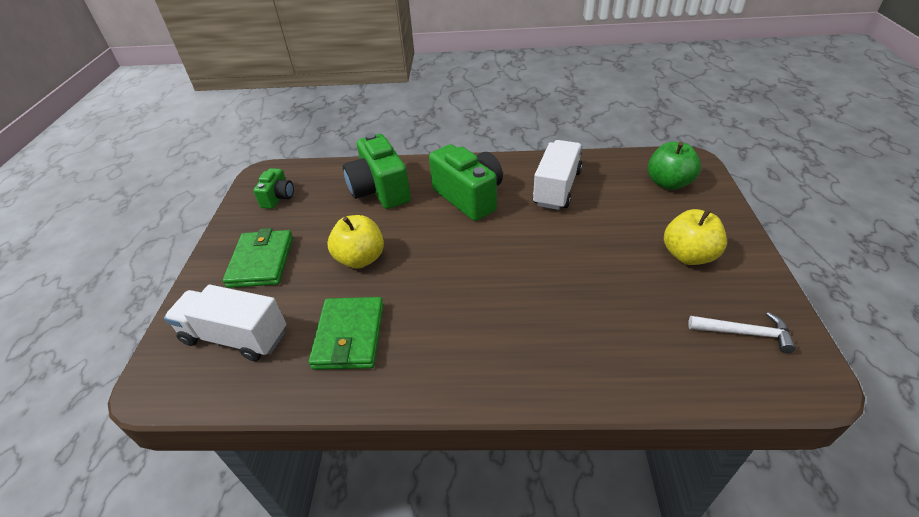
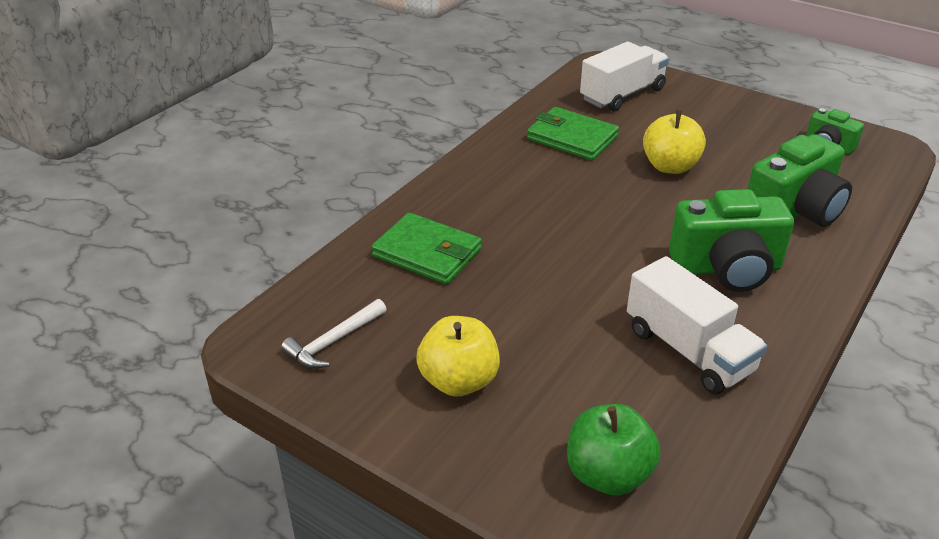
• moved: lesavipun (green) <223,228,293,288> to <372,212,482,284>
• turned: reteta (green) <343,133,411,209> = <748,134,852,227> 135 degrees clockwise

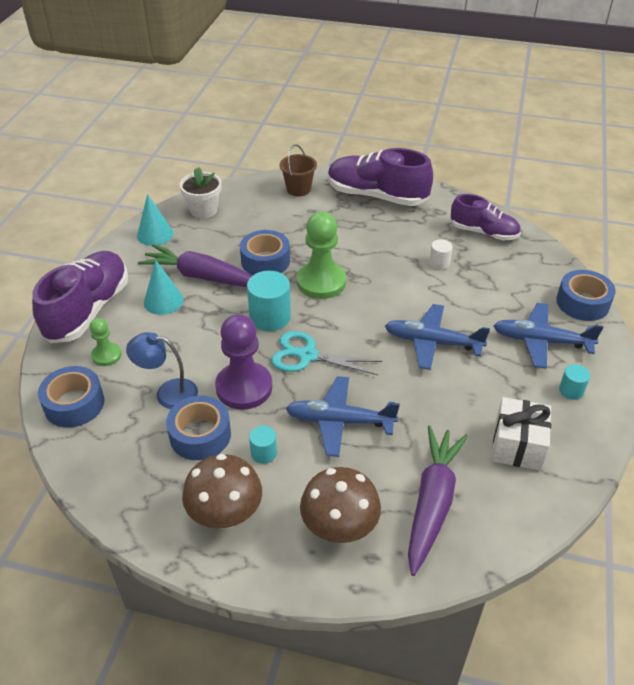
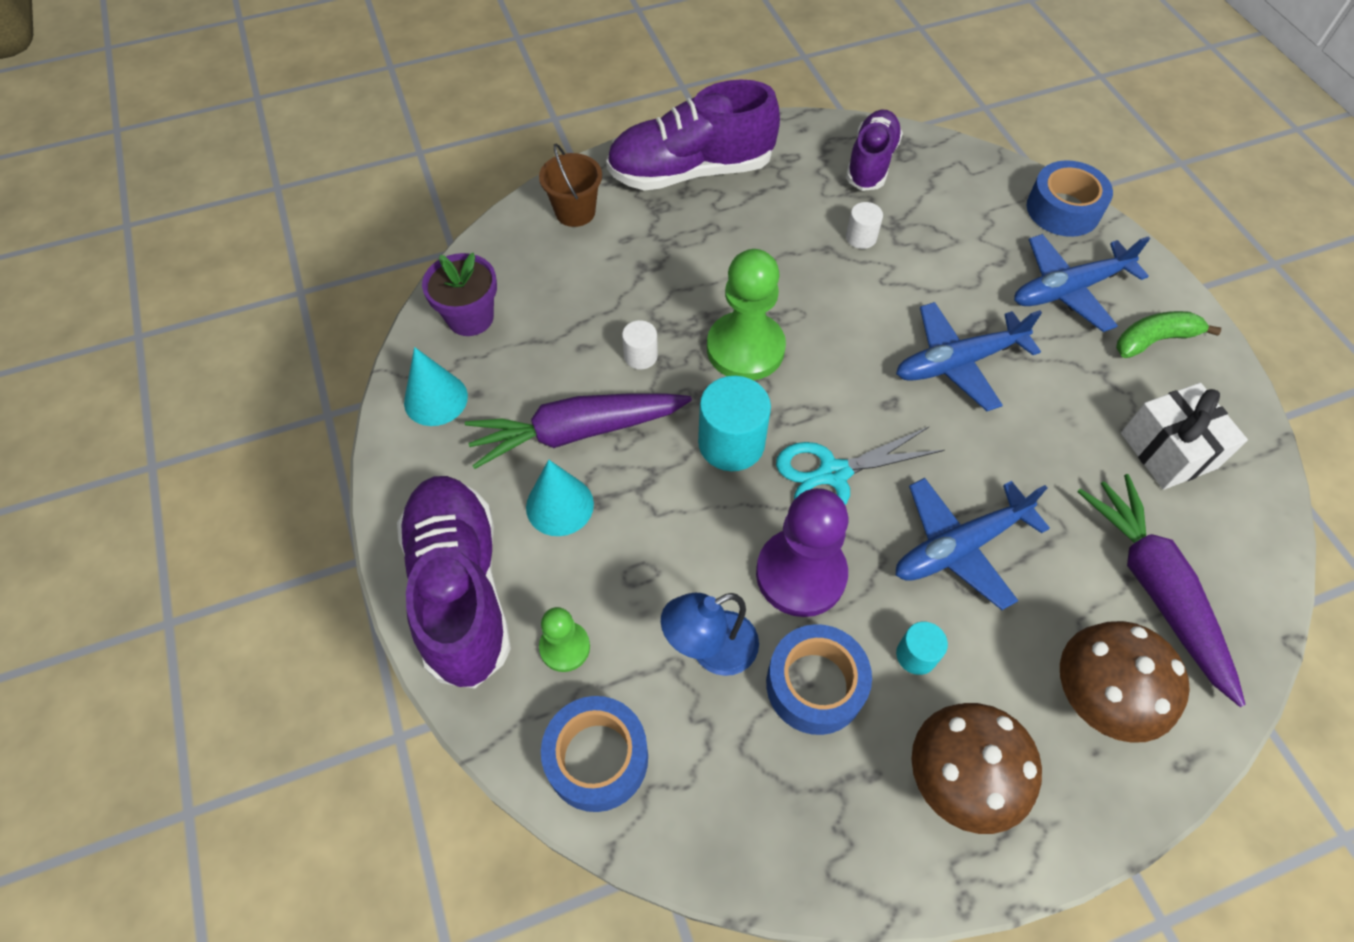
• replaced: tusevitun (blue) <240,230,290,275> to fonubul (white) <622,320,658,370>
• replaced: fonubul (turquoise) <559,364,590,400> to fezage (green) <1116,311,1221,358>
• recoloured: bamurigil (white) <180,167,221,218> to bamurigil (purple) <422,253,497,336>
• turned: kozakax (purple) <451,194,521,240> = <846,110,903,191> 60 degrees counterclockwise

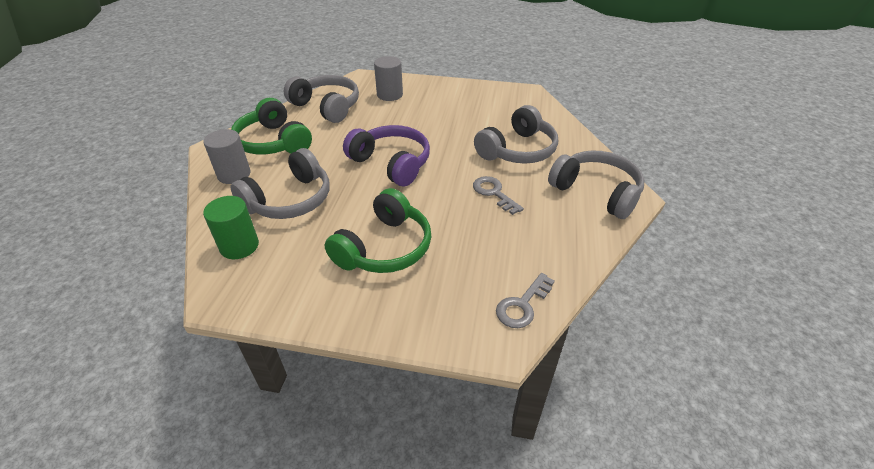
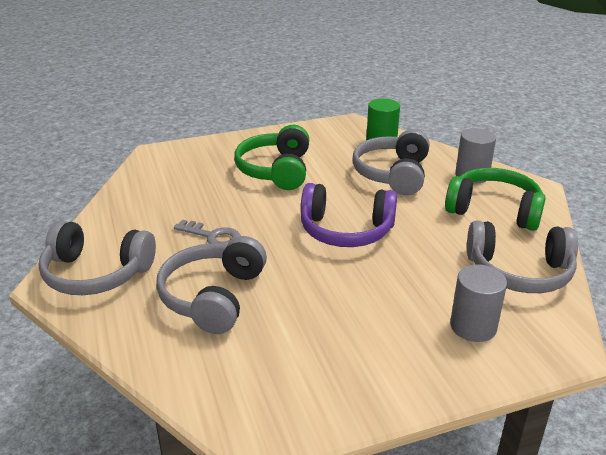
• removed: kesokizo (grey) <496,273,555,328>

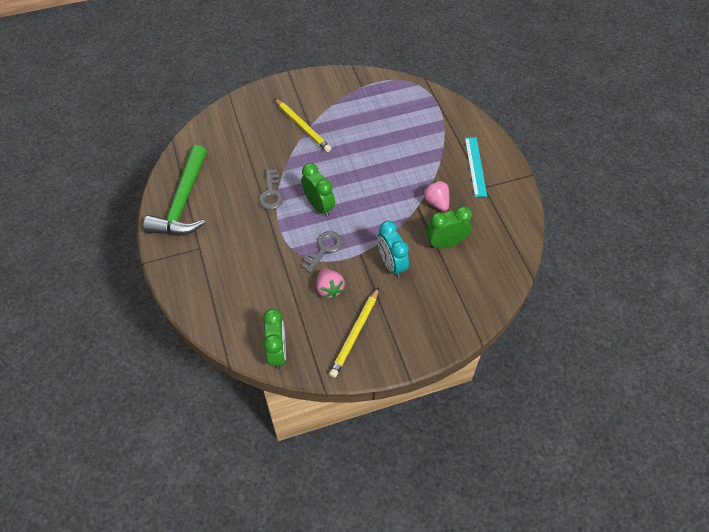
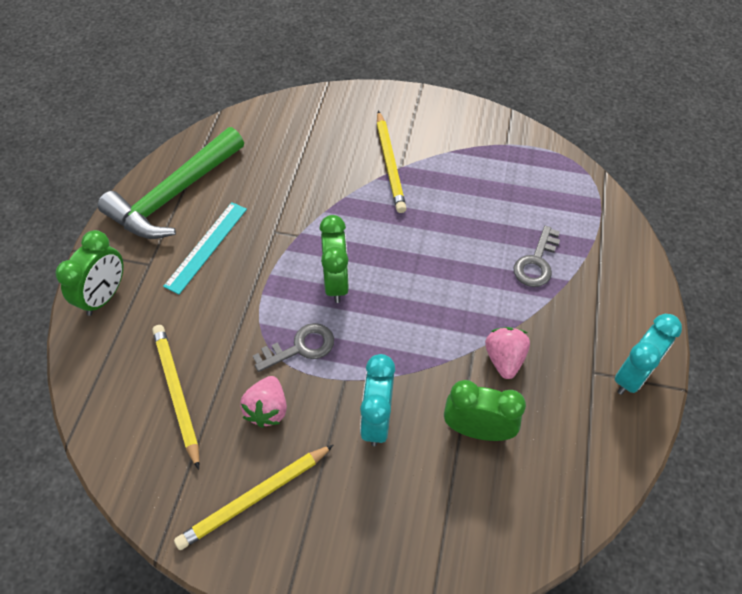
• added: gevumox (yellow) <152,325,200,470>
• added: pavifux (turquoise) <615,314,682,395>
• moved: kesokizo (grey) <259,169,284,210> to <513,226,560,287>
• moved: pavifux (green) <263,309,286,370> to <55,230,123,316>
• moved: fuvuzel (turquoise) <465,137,487,197> to <163,202,247,294>

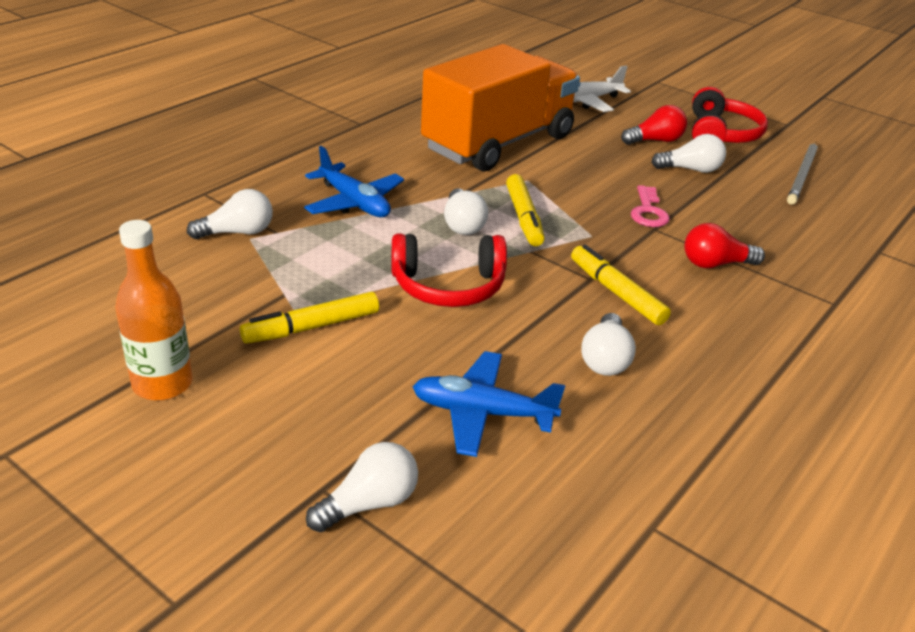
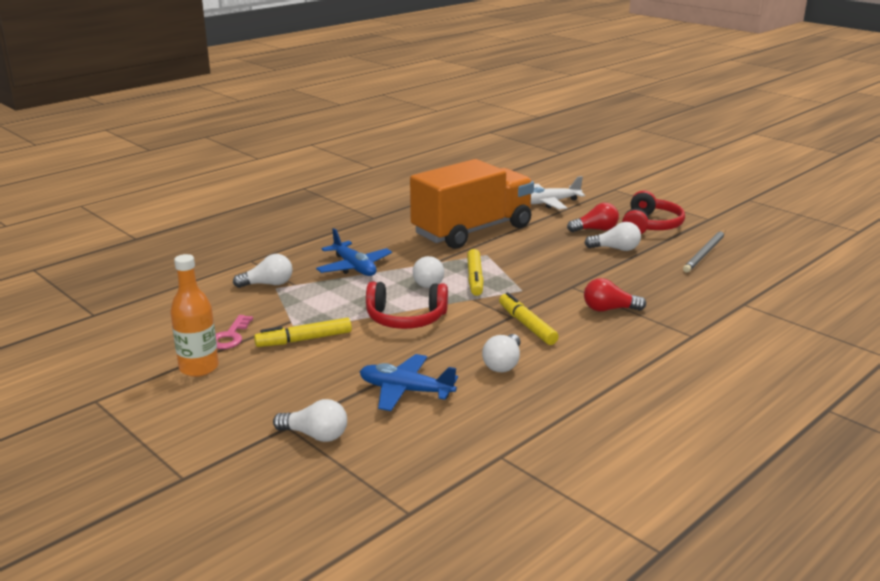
• moved: kesokizo (pink) <631,185,670,227> to <216,315,253,349>
• turned: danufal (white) <306,442,418,532> = <273,399,347,442> 45 degrees clockwise

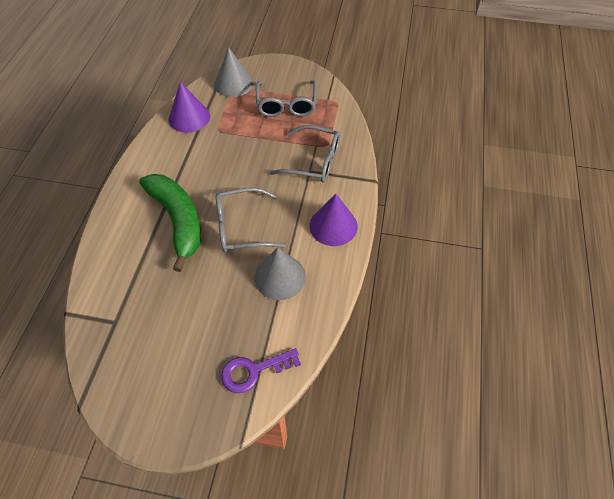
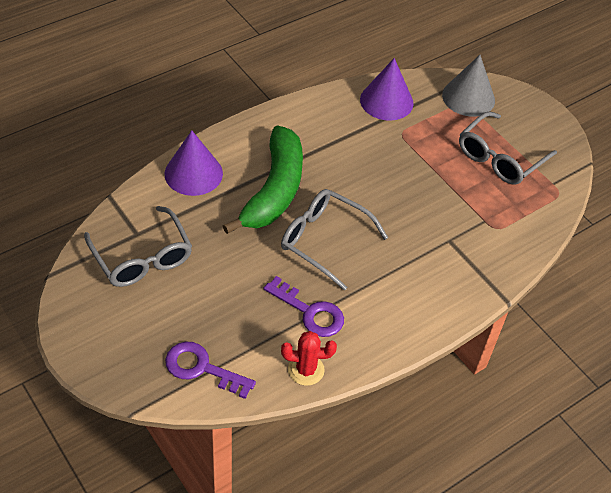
• added: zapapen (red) <281,331,337,386>
• moved: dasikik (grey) <270,125,340,182> to <84,206,192,287>
• moved: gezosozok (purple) <310,194,358,246> to <165,130,223,196>
• replaced: gezosozok (grey) <255,247,306,300> to kesokizo (purple) <264,276,344,337>

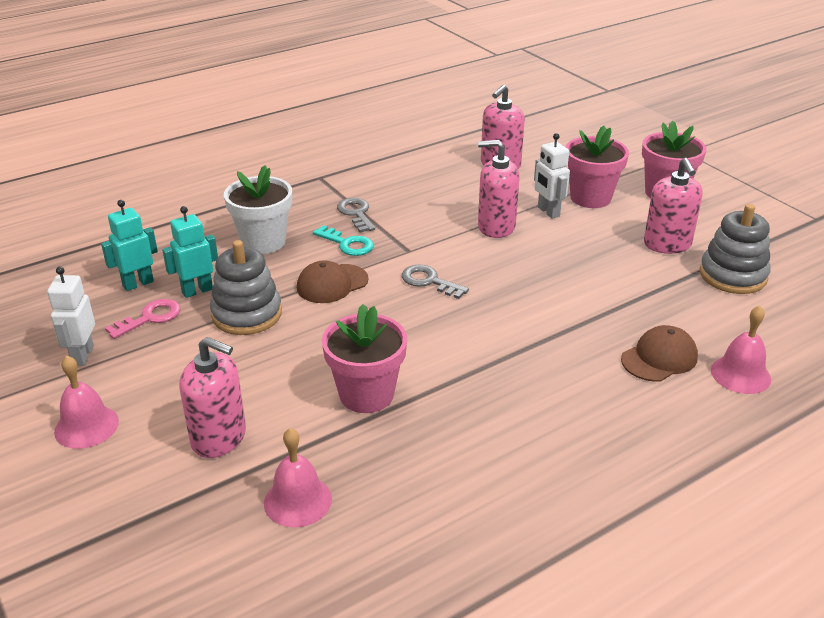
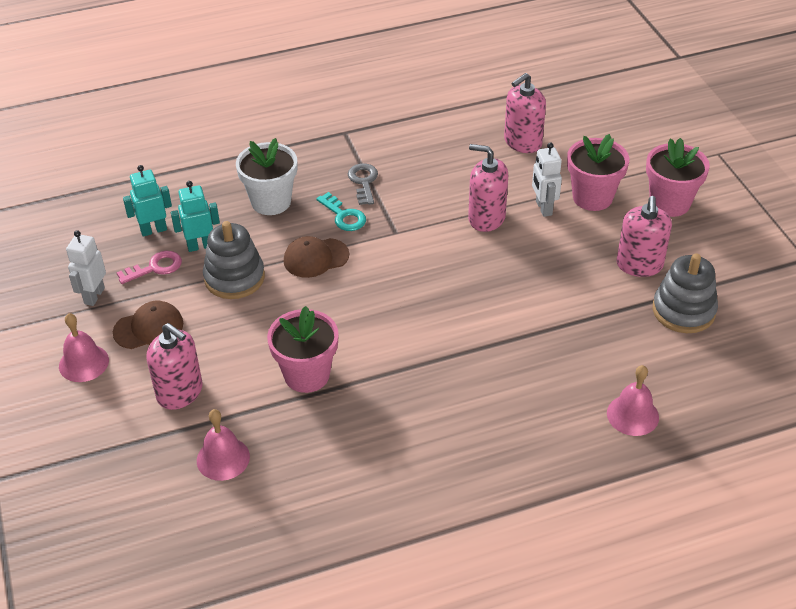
• removed: kesokizo (grey) <402,264,469,299>
• moved: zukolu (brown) <621,325,698,382> to <113,301,183,349>

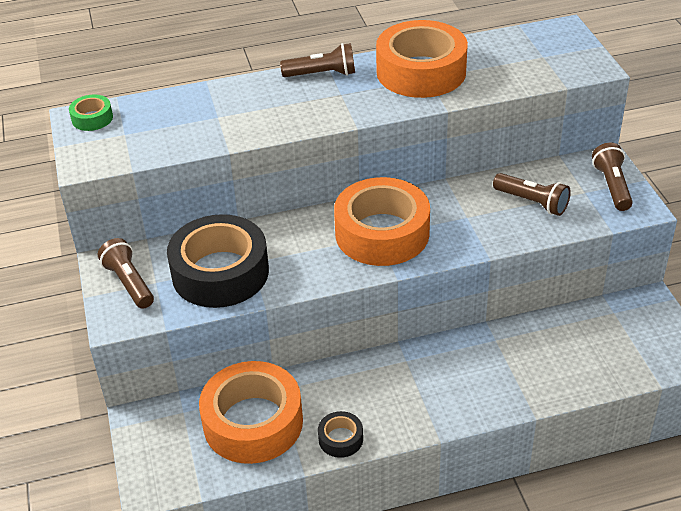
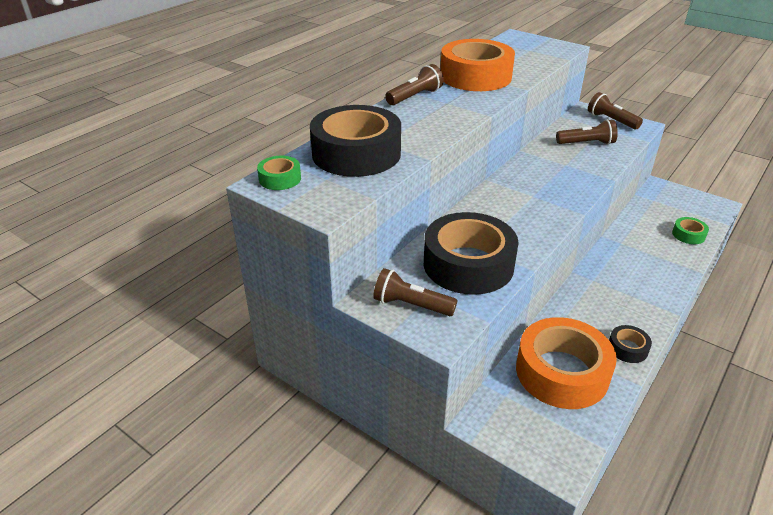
• removed: tusevitun (orange) <334,177,430,266>
• added: tusevitun (black) <310,105,401,177>
• added: tusevitun (green) <672,217,709,244>

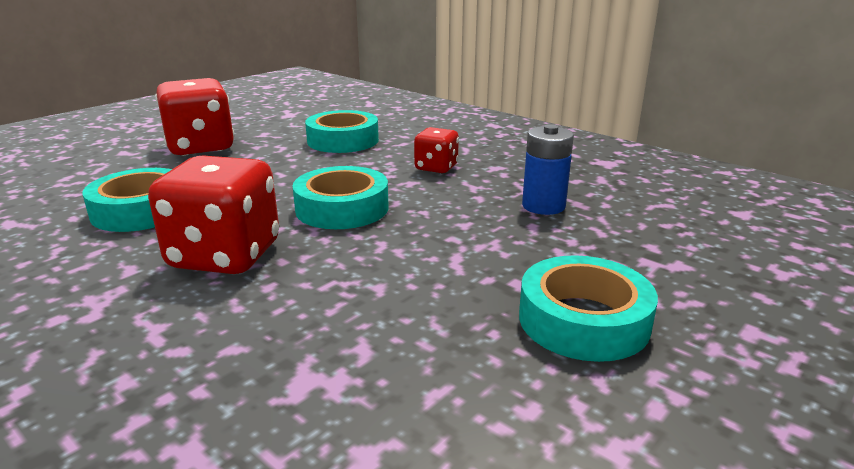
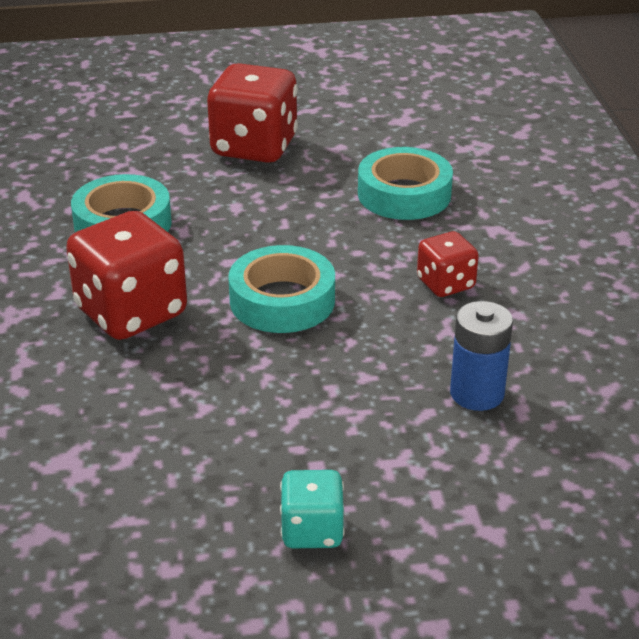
• replaced: tusevitun (turquoise) <519,255,658,362> to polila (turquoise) <280,470,345,548>

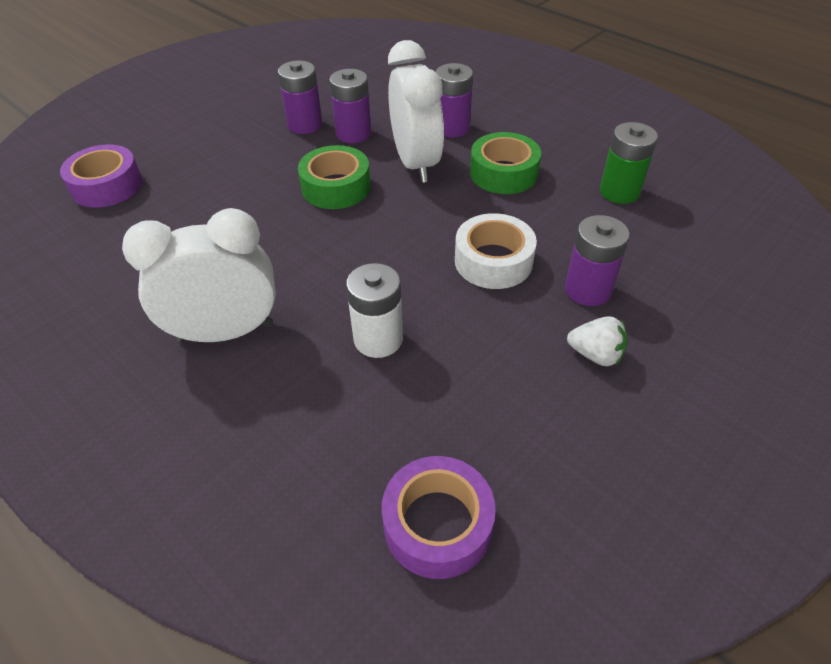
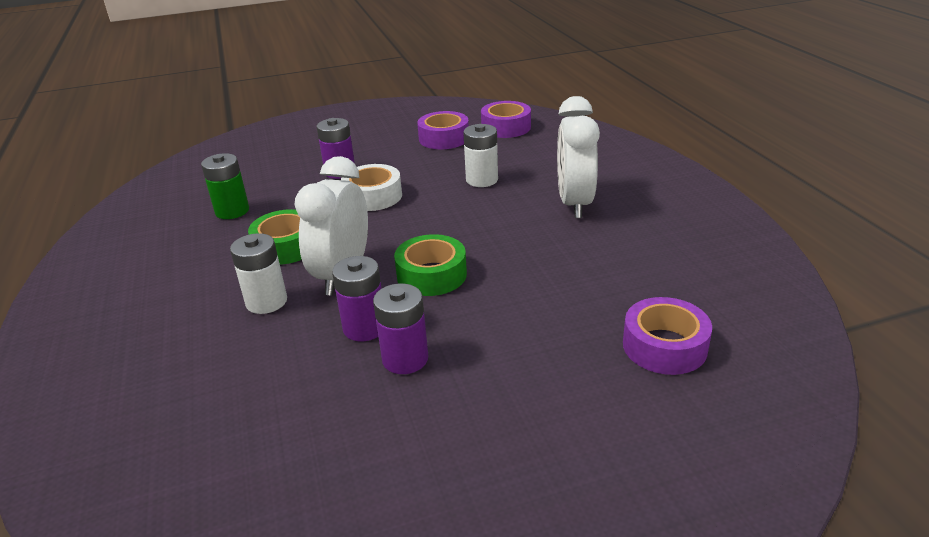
• removed: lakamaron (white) <567,316,628,366>
• added: tusevitun (purple) <417,111,469,149>
• recoloured: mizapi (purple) <436,63,473,138> to mizapi (white) <230,233,287,314>
• turned: pavifux (white) <122,208,276,342> = <557,96,600,218> 75 degrees clockwise

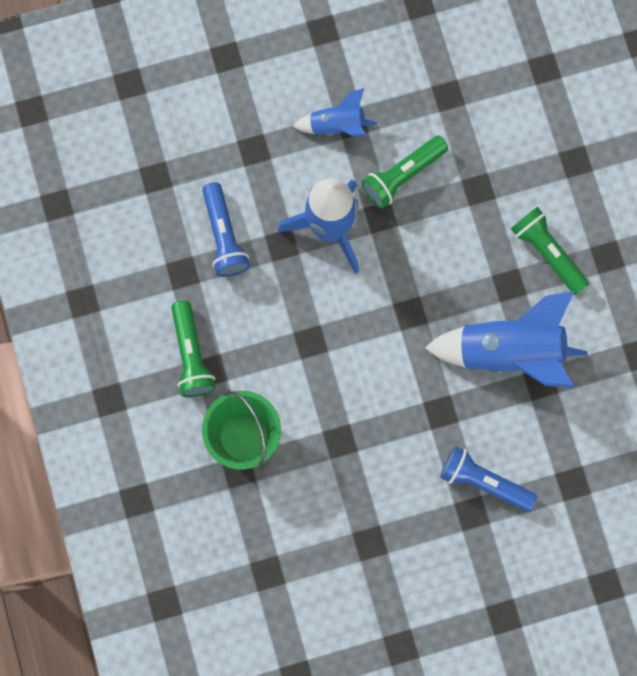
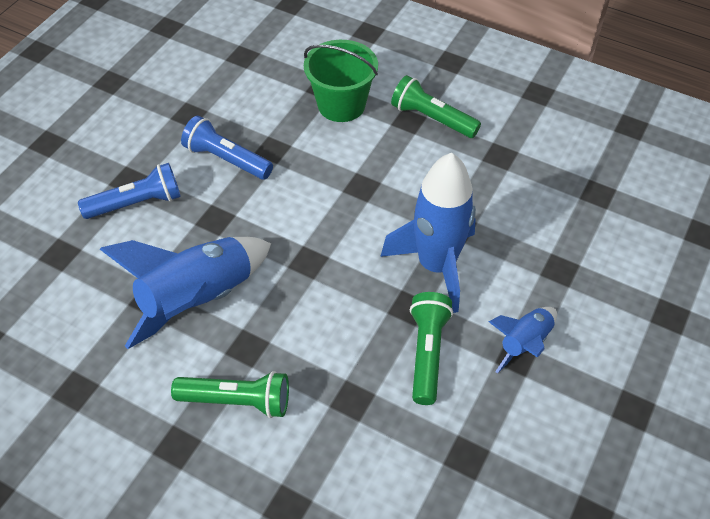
• moved: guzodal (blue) <202,182,250,277> to <181,116,273,180>

